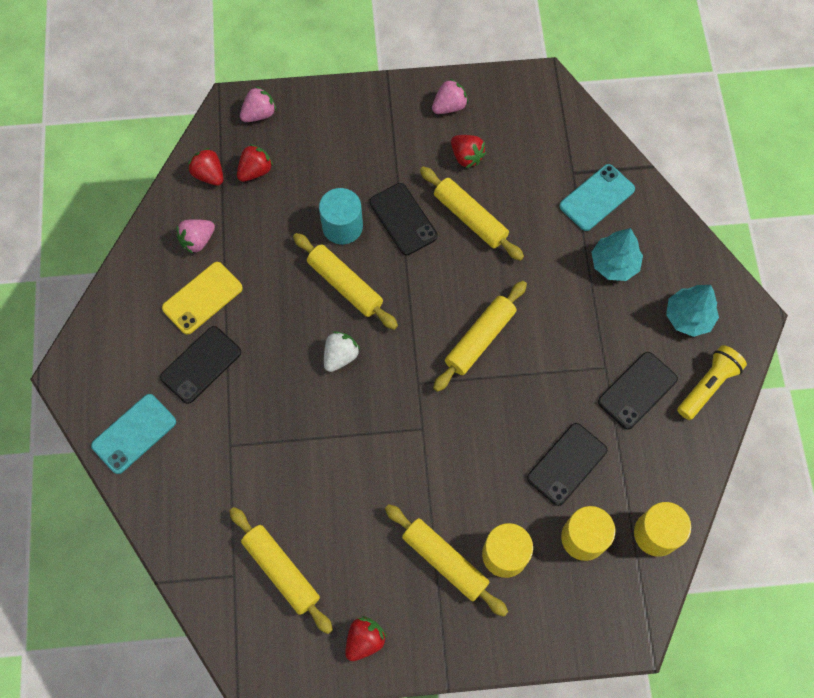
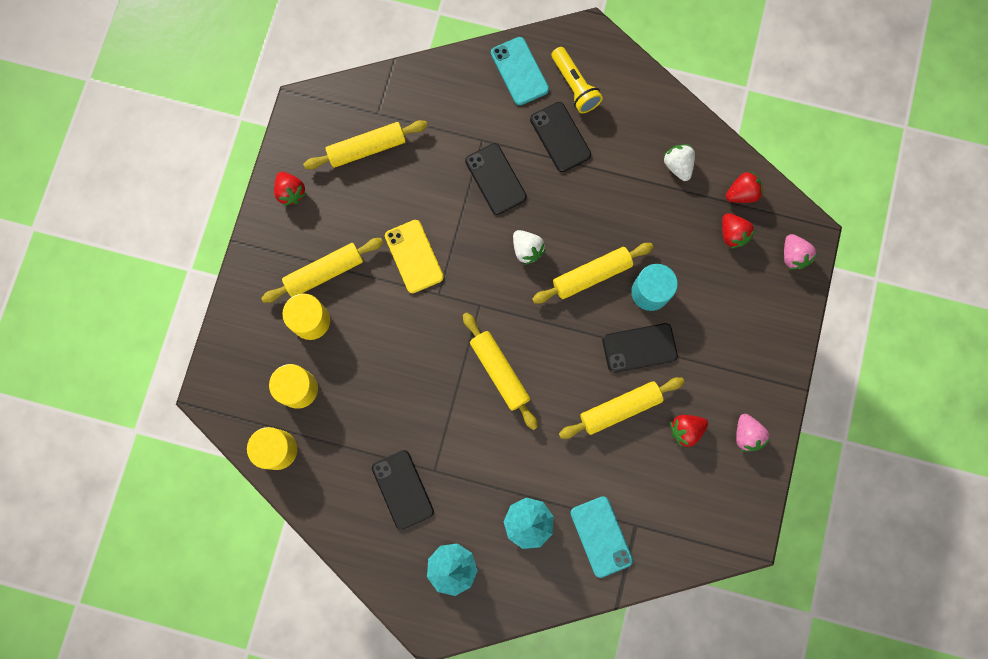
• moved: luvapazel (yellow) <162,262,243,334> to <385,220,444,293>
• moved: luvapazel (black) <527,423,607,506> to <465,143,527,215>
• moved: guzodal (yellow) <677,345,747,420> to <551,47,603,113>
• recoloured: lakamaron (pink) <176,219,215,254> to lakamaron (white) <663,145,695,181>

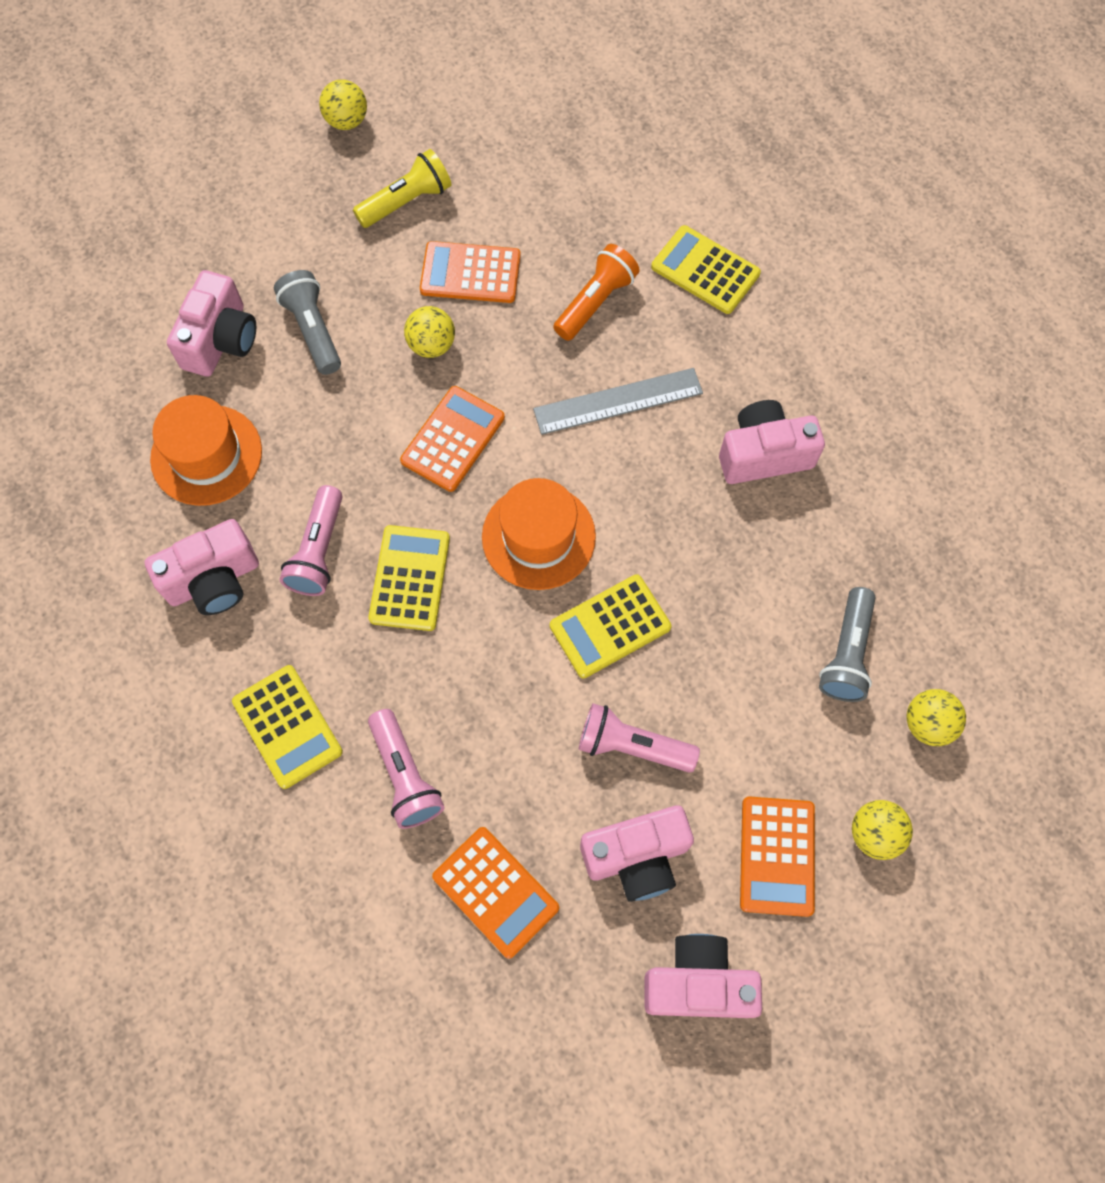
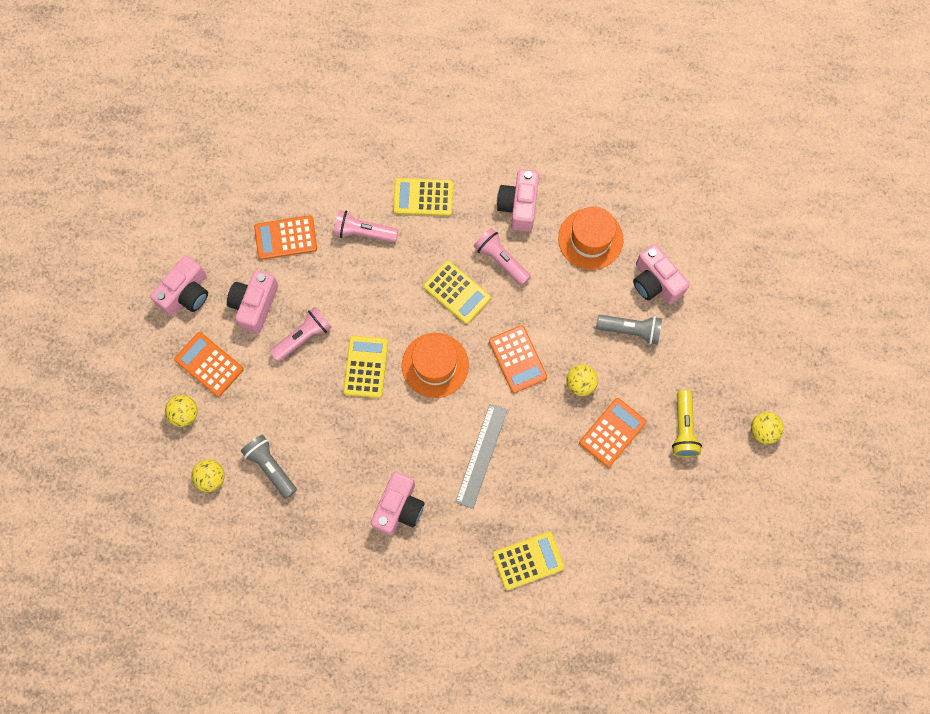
• removed: guzodal (orange) <553,244,640,341>

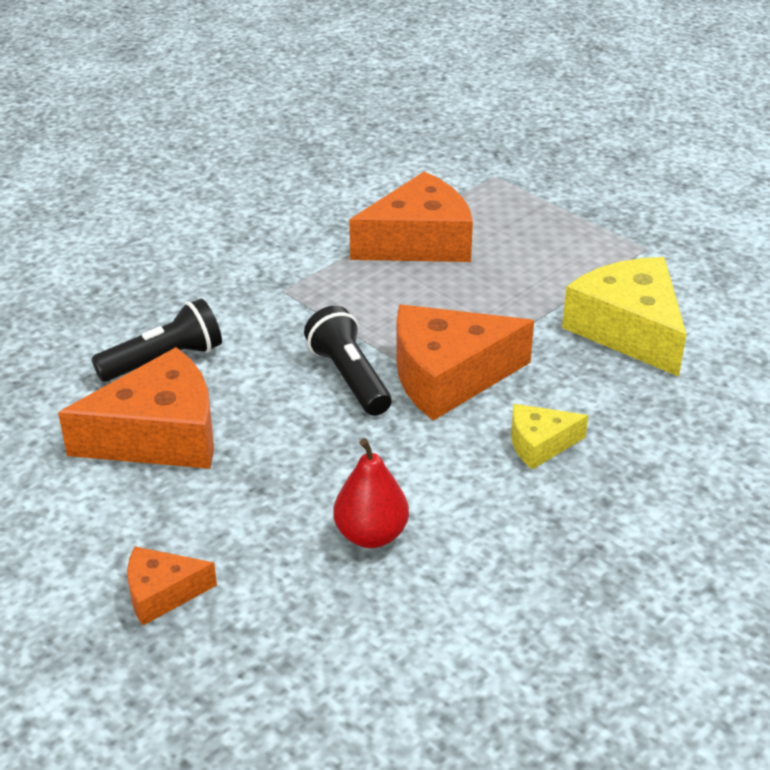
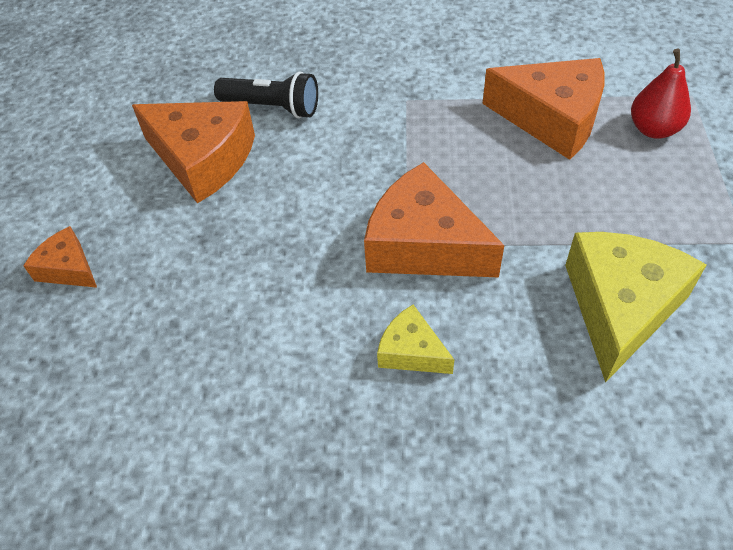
• removed: guzodal (black) <304,306,392,416>
• moved: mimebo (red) <333,438,409,548> to <631,49,691,139>

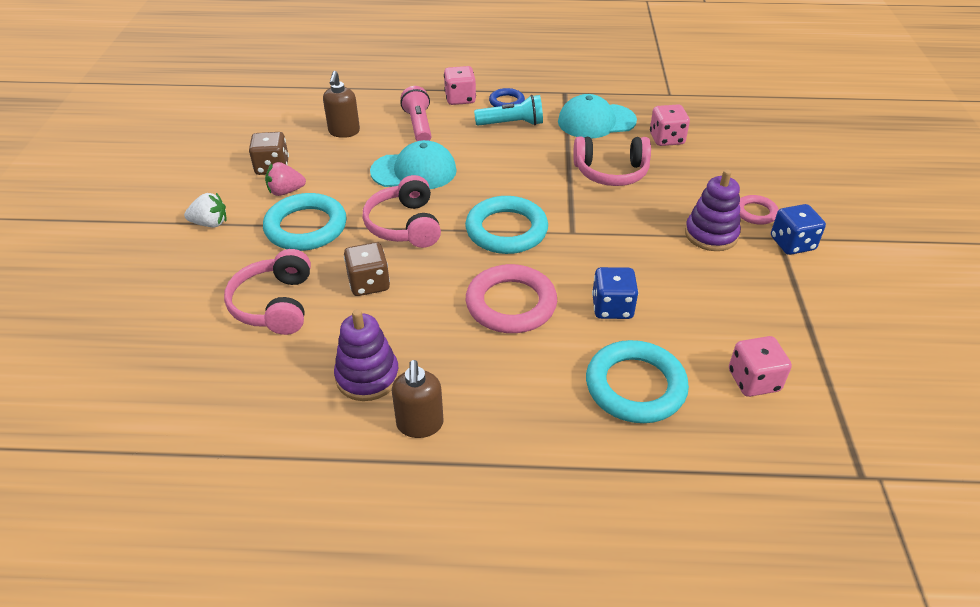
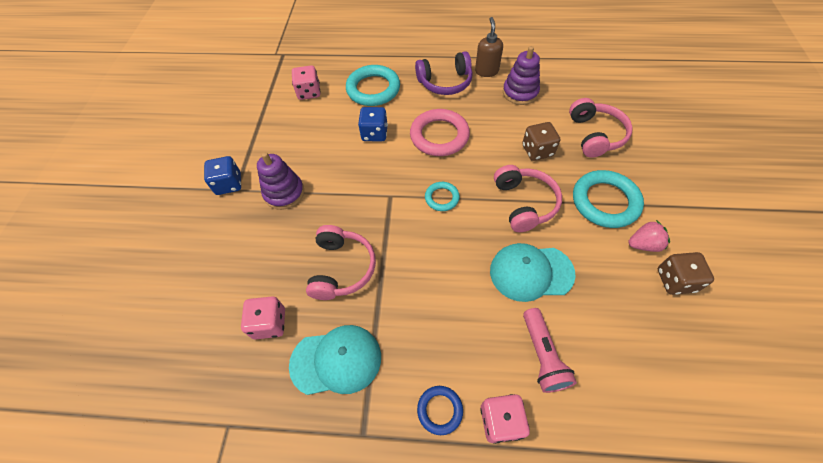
• removed: lakamaron (white) <184,193,227,228>
• removed: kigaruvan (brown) <323,71,360,138>
• removed: guzodal (turquoise) <474,95,543,126>
• removed: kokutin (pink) <739,195,779,225>
• added: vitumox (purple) <415,51,473,95>
• turned: vitumox (pink) <573,136,651,186> = <306,225,376,300> 90 degrees clockwise
• resized: kokutin (turquoise) <465,196,548,254> = <425,182,460,211> x0.53

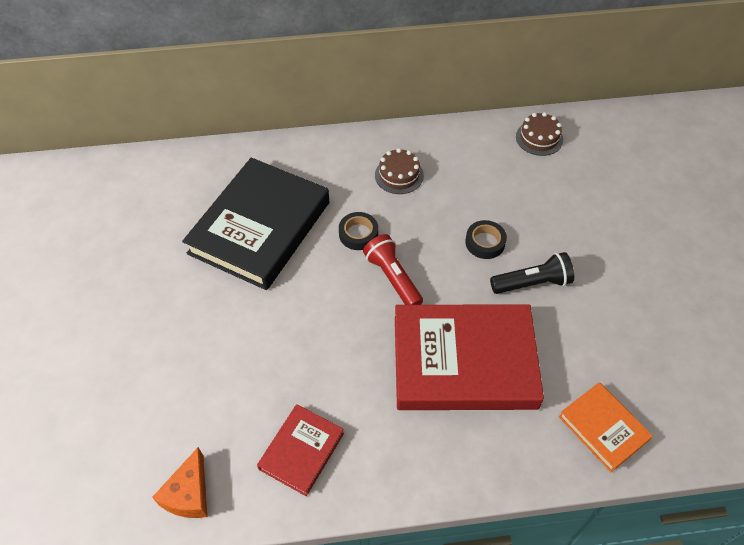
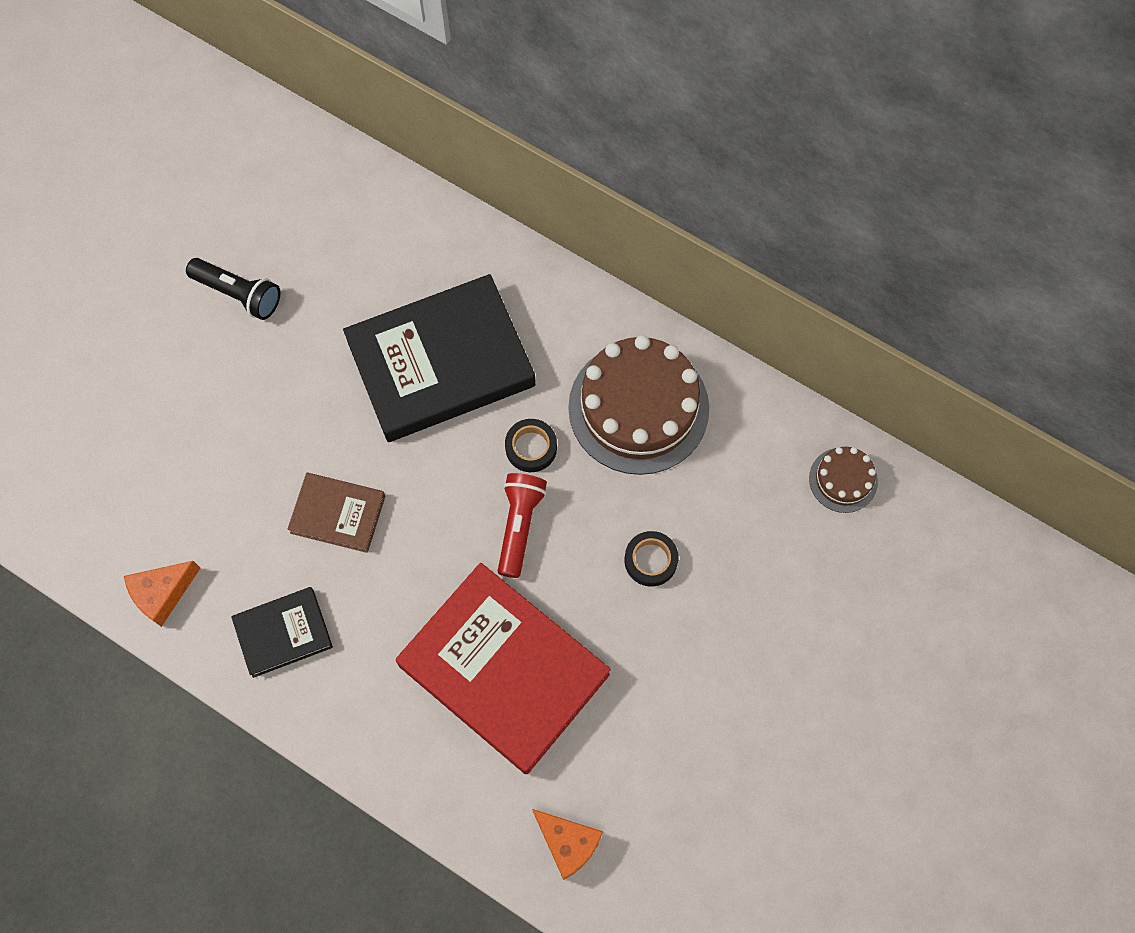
• added: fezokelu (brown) <287,473,385,553>
• moved: guzodal (black) <490,252,574,294> to <186,258,280,320>
• replaced: fezokelu (orange) <559,382,653,472> to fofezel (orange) <532,809,603,880>
• recoloured: fezokelu (red) <257,404,344,496> to fezokelu (black) <231,587,333,678>
• resized: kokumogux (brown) <375,148,424,194> = <568,335,709,475> x2.09

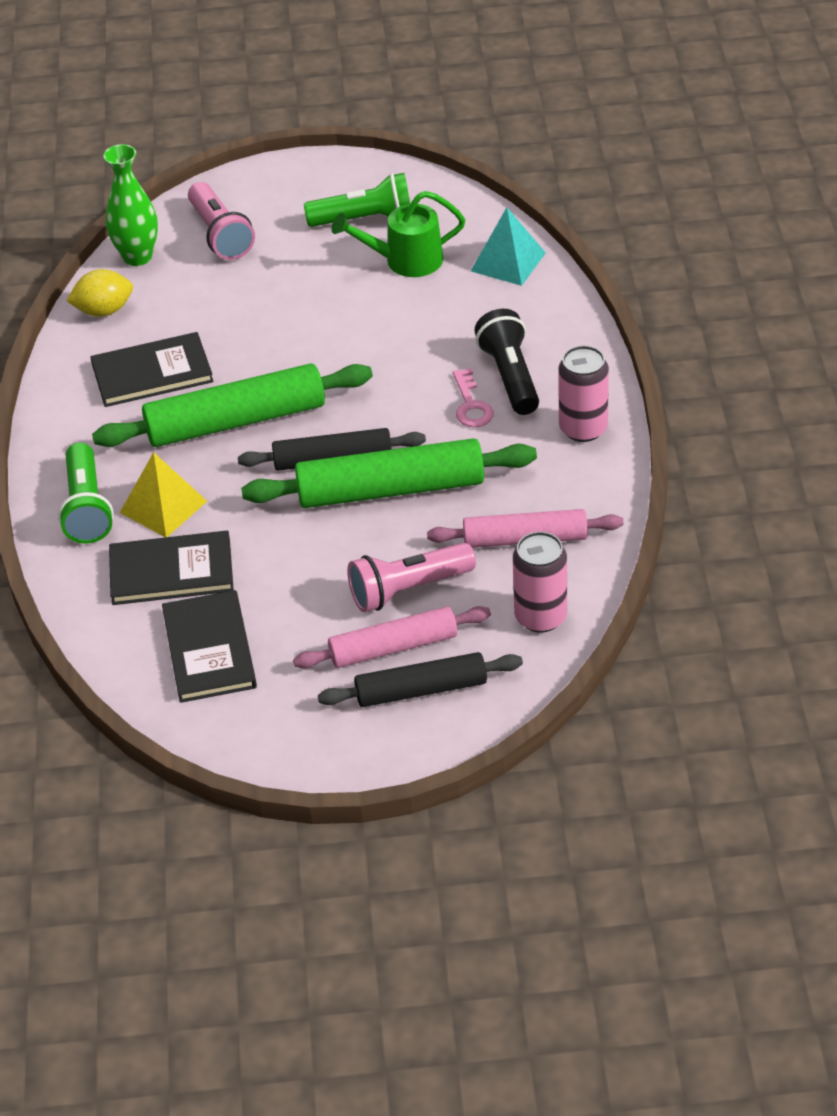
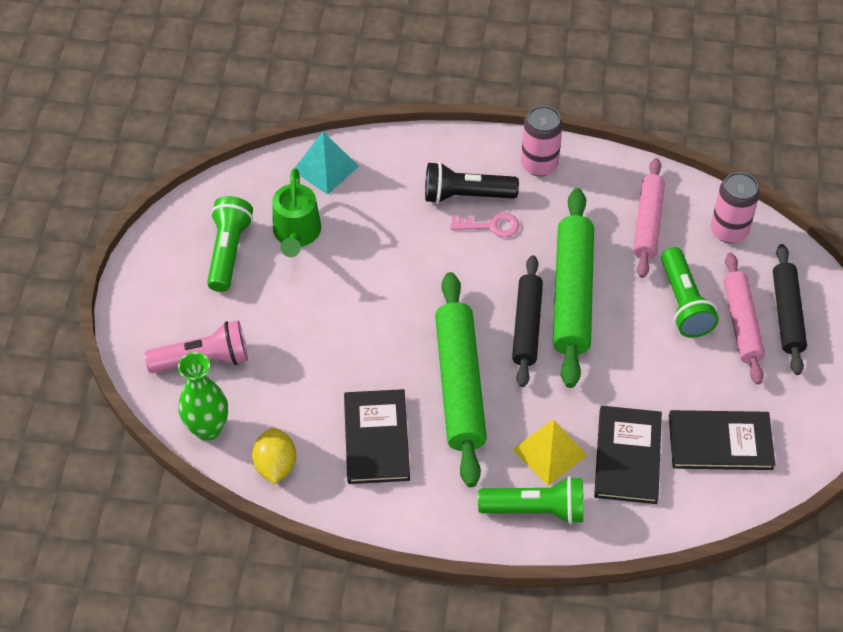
• recoloured: guzodal (pink) <347,543,476,612> to guzodal (green) <661,247,719,338>

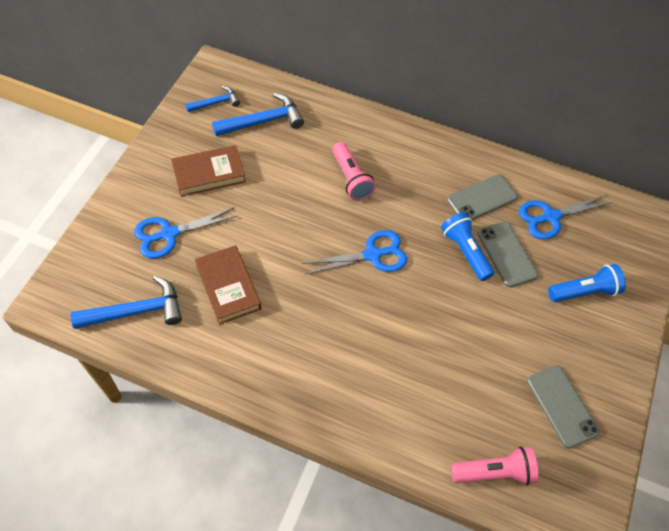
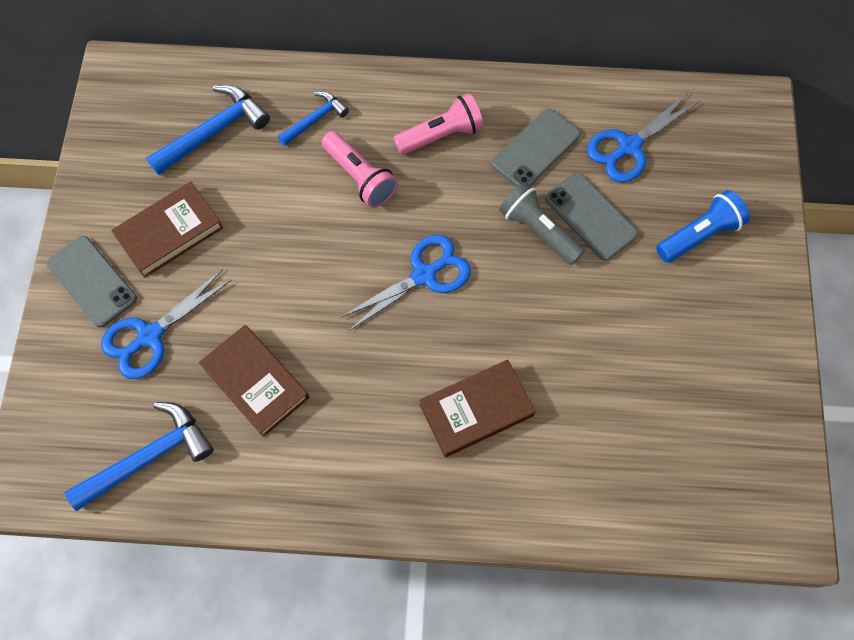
• added: fezokelu (brown) <419,360,536,457>
• moved: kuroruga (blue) <185,86,240,112> to <278,91,349,146>
• moved: guzodal (pink) <451,446,539,485> to <393,93,484,155>
• moved: luvapazel (grey) <527,365,600,448> to <47,236,137,328>
• recoloured: guzodal (blue) <441,212,494,281> to guzodal (grey) <499,182,585,265>

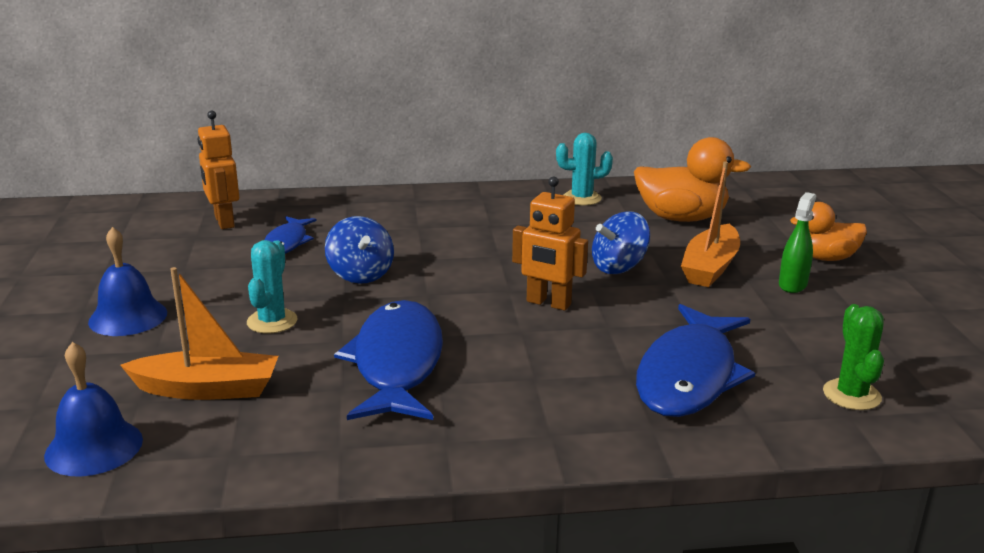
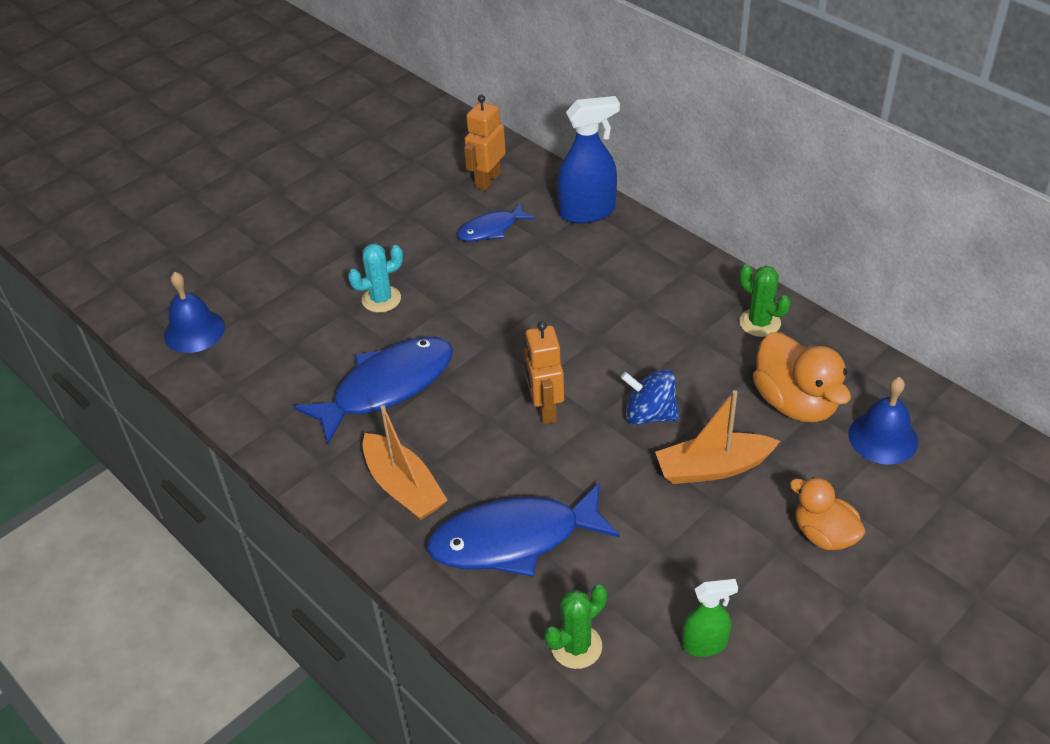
• removed: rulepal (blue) <325,216,394,284>
• added: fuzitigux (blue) <557,96,620,224>
• moved: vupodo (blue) <88,227,167,336> to <848,377,918,465>
• moved: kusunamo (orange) <120,267,278,400> to <362,405,448,520>
• moved: fuzitigux (green) <779,192,816,293> to <682,579,738,657>
• recoloured: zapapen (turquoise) <556,133,613,205> to zapapen (green) <739,264,790,337>

